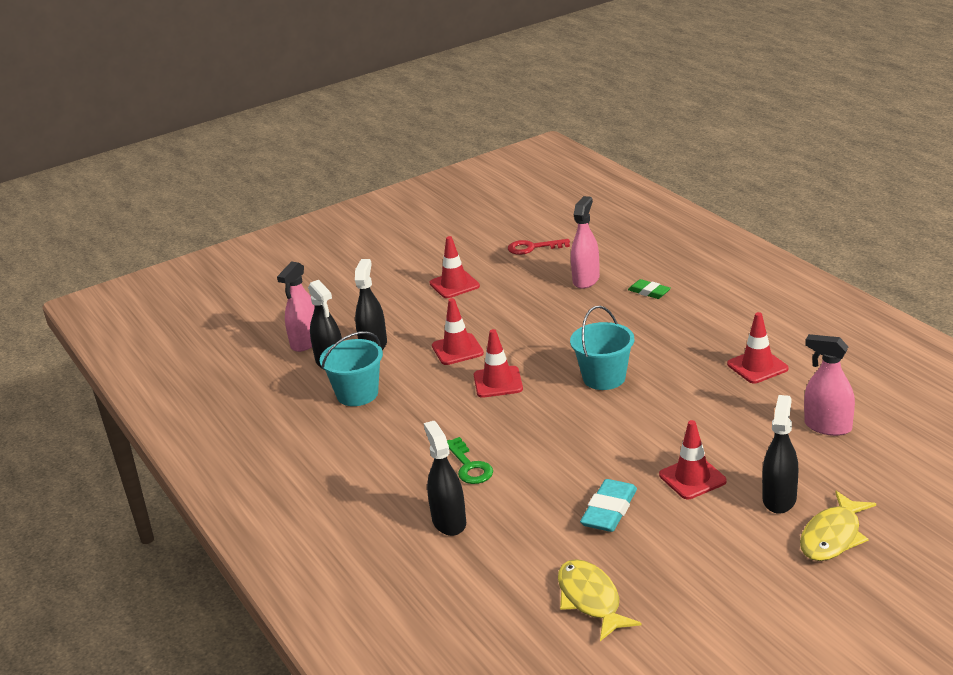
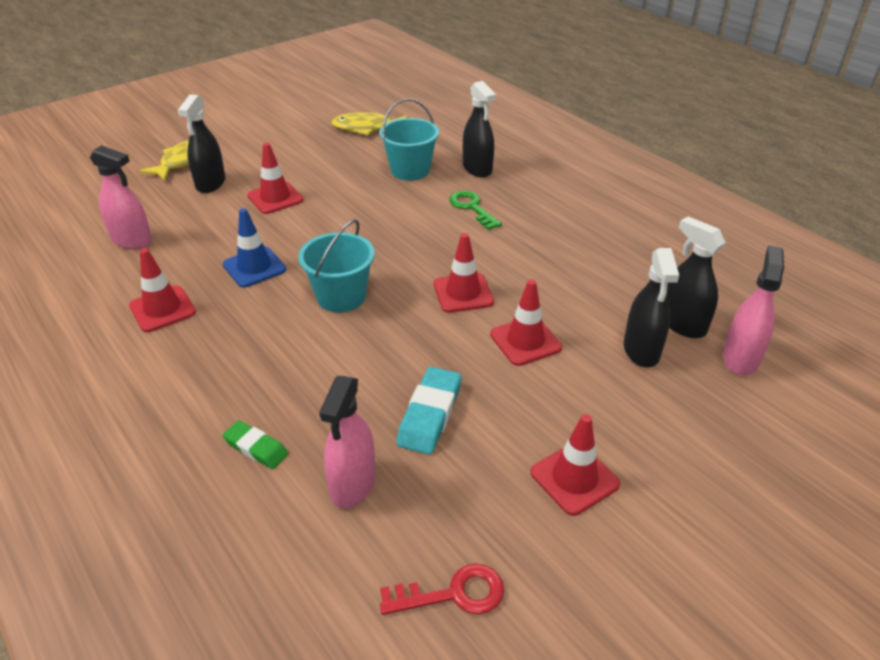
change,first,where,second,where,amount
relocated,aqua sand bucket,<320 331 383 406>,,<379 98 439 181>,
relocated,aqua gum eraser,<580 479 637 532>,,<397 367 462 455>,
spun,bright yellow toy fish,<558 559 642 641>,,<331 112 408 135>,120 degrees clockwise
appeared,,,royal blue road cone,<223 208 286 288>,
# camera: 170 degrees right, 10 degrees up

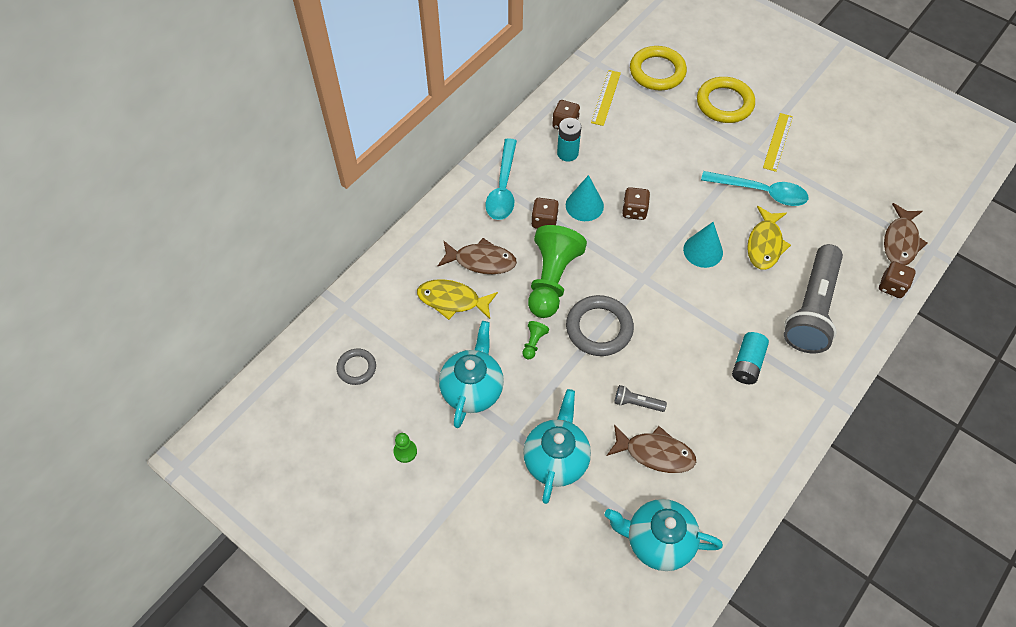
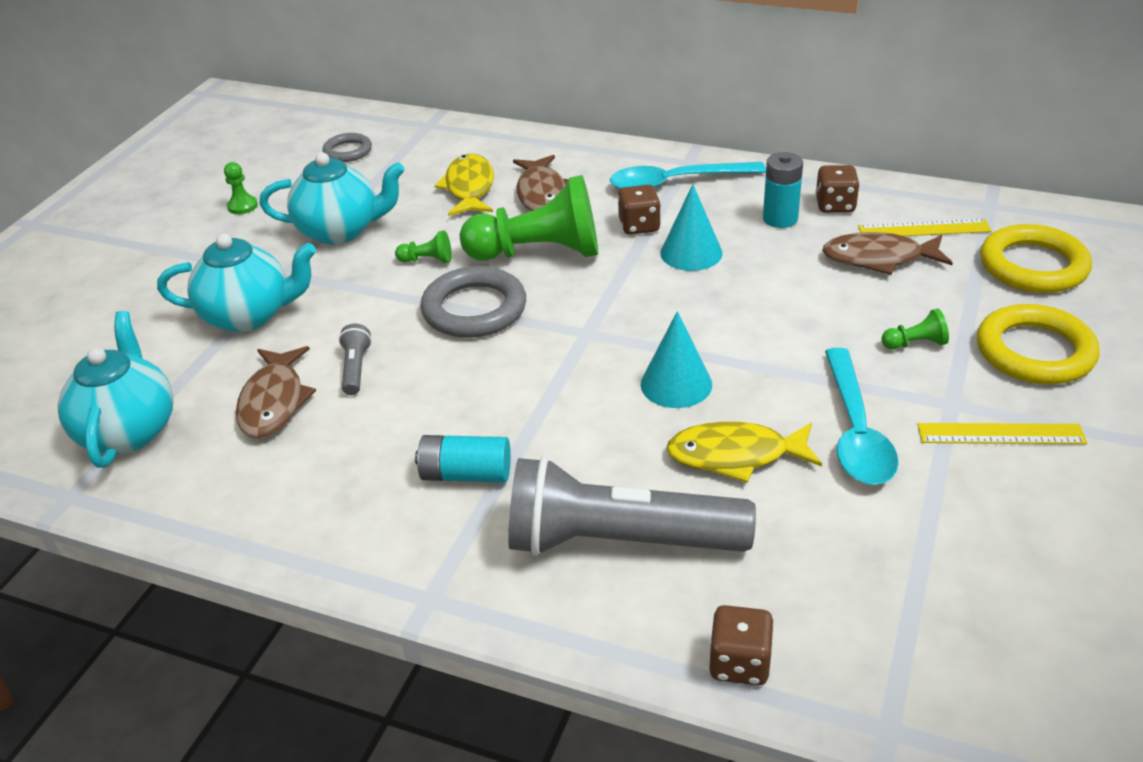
change,first,where,second,where,amount
missing,dark brown die,<622 187 650 220>,,,
relocated,dark brown toy fish,<884 203 928 265>,,<822 232 953 275>,
appeared,,,green pawn,<881 309 949 349>,
# camera: 75 degrees right, 20 degrees down

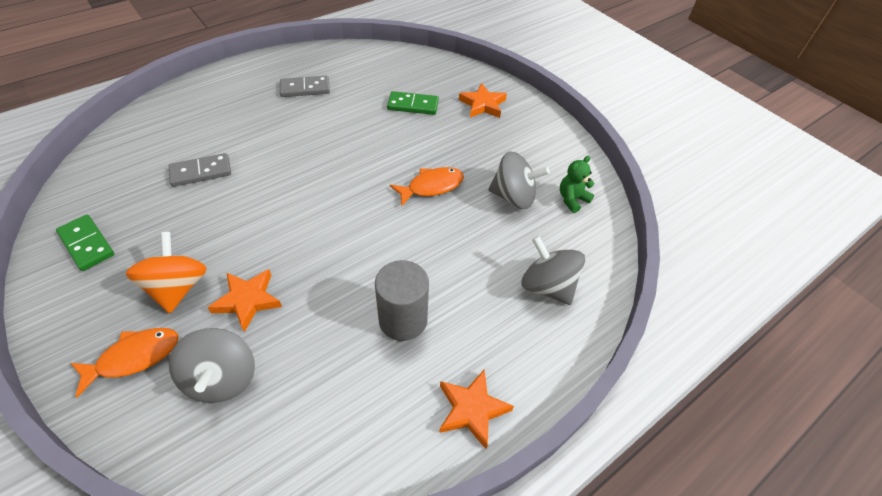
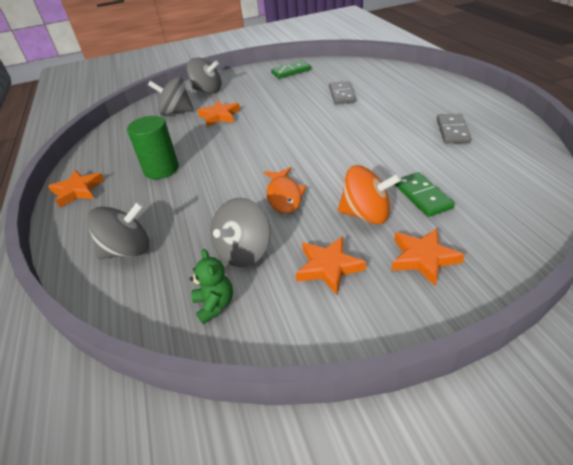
change,first,where,second,where,amount
spun,green domino piece,<387 91 439 115>,,<395 172 455 217>,45 degrees counterclockwise
relocated,bright orange toy top,<125 232 207 313>,,<338 165 402 224>,
colour,ash-grey cylinder shape,<375 260 429 341>,green cylinder shape,<127 116 179 179>,
exchanged,bright orange toy fish,<71 328 178 398>,ash-grey toy top,<187 57 221 94>,
appeared,,,bright orange star,<296 236 366 295>,
# camera: 115 degrees right, 10 degrees down

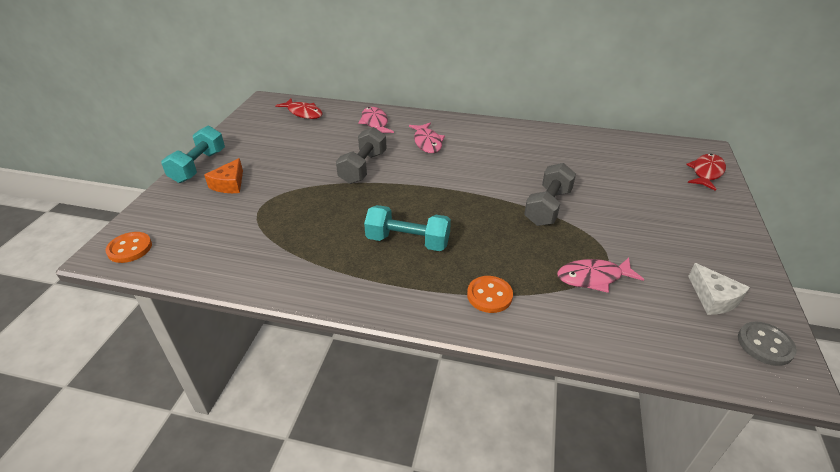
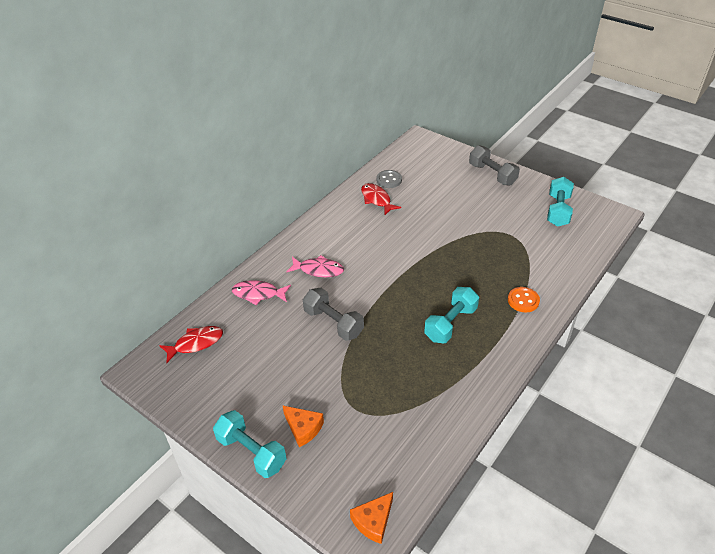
change,first,where,second,where,amount
relocated,crimson toy fish,<686 154 726 191>,,<361 183 401 215>,
relocated,ash-grey free weight,<524 163 576 226>,,<469 145 520 186>,
exchanged,bright orange sewing button,<105 232 152 263>,bright orange piece of cheese,<350 492 393 544>,
missing,rose-pink toy fish,<557 258 644 293>,,,
exchanged,snow-white piece of cheese,<688 263 750 315>,aqua free weight,<547 177 574 227>,
relocated,ash-grey sewing button,<738 322 797 366>,,<376 170 402 188>,
# camera: 65 degrees left, 5 degrees up

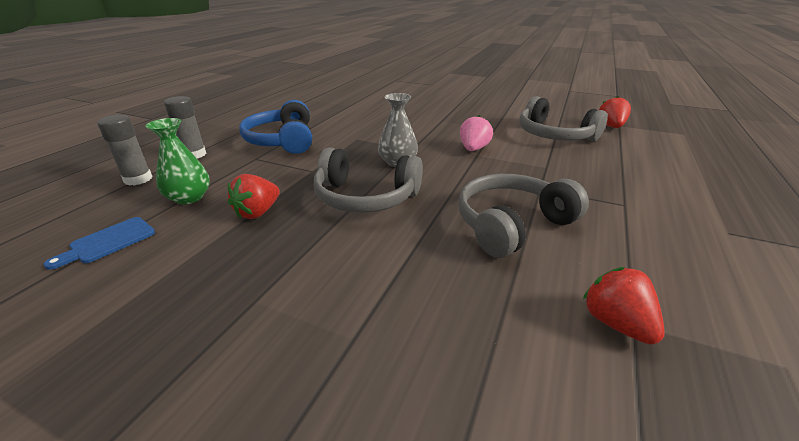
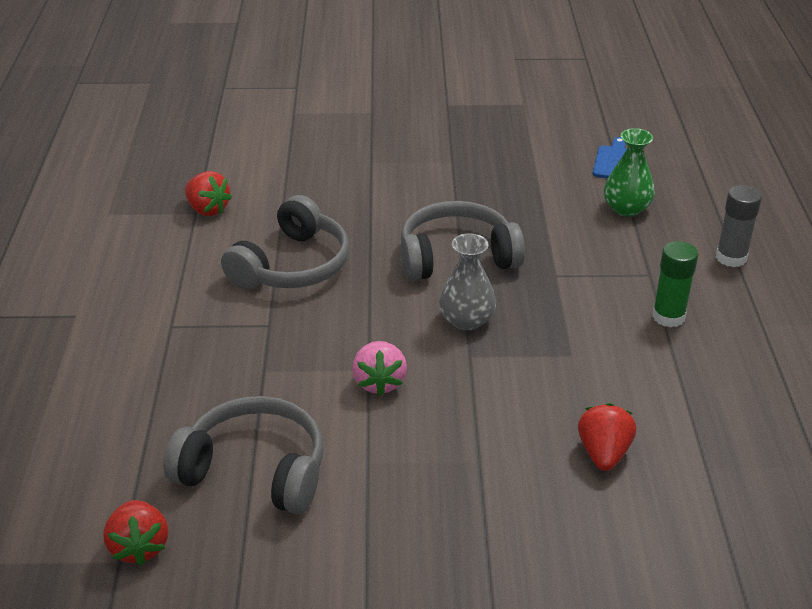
change,first,where,second,where,amount
exchanged,royal blue headphones,<239 100 312 154>,green glue,<652 241 698 327>,
missing,ash-grey glue,<97 115 152 186>,,,
relocated,crimson toy strawberry,<228 174 280 219>,,<578 403 636 471>,
# camera: 155 degrees right, 5 degrees up

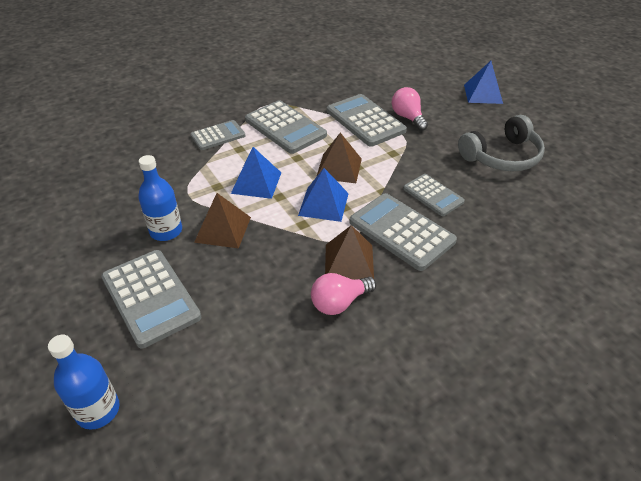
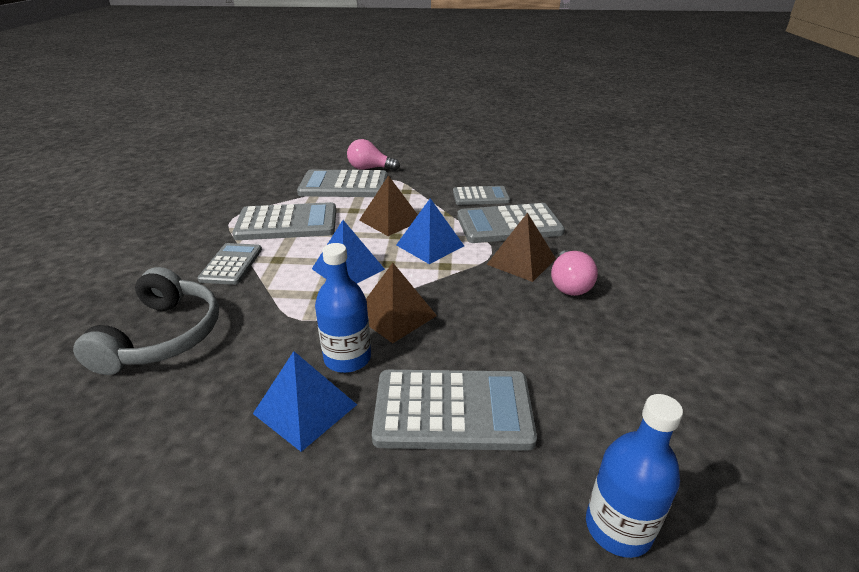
change,first,where,second,where,amount
relocated,royal blue pyramid,<464 61 503 104>,,<253 351 357 452>,
relocated,ash-grey headphones,<458 115 545 172>,,<73 267 219 375>,
# camera: 55 degrees left, 10 degrees down

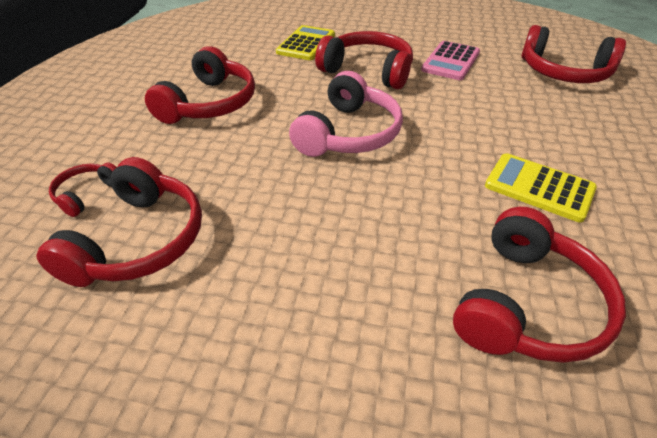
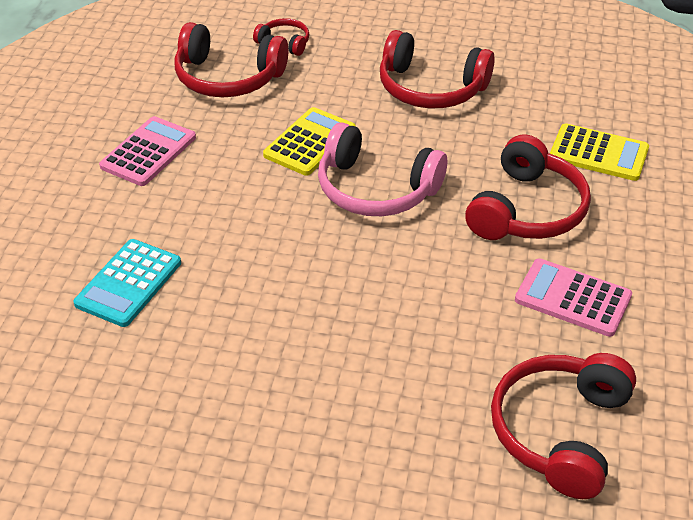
change,first,where,second,where,amount
relocated,bright yellow calculator,<485 153 597 223>,,<263 107 356 176>,
exchanged,crimson headphones,<453 207 626 363>,aqua calculator,<73 239 181 327>,
appeared,,,rose-pink calculator,<99 116 196 186>,
# camera: 90 degrees right, 0 degrees up

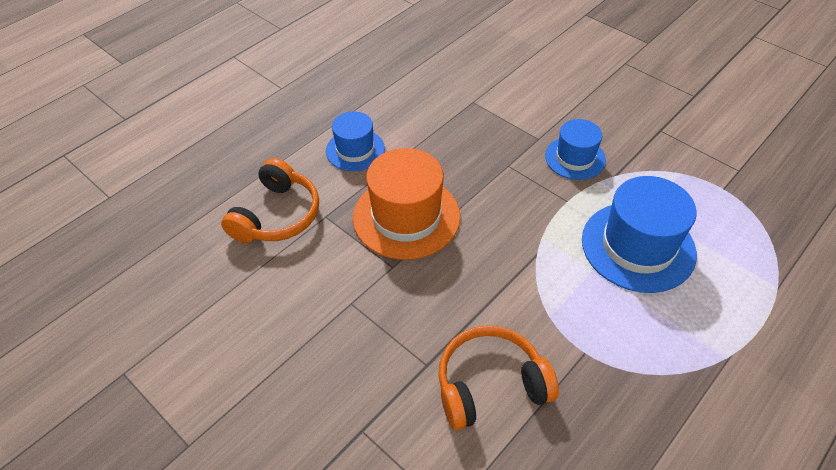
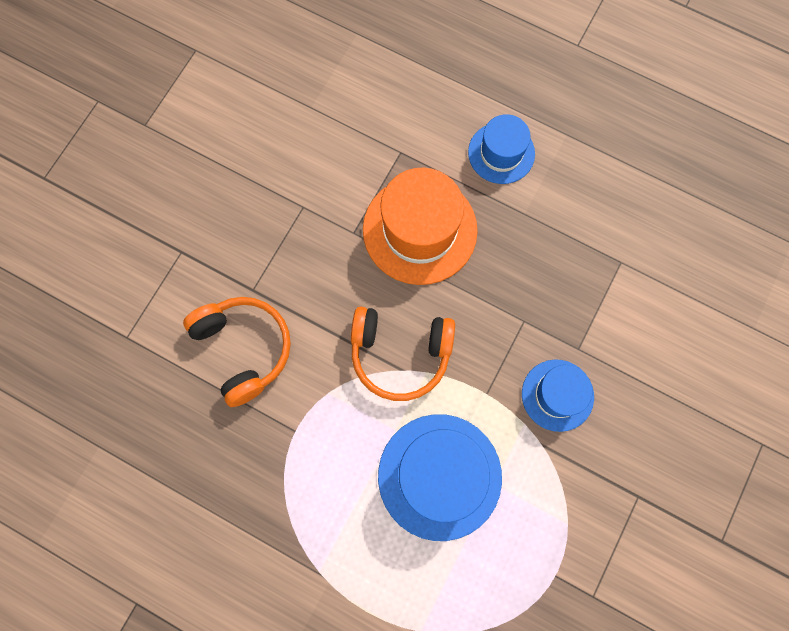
change,first,where,second,where,amount
relocated,bright orange headphones,<221 158 319 243>,,<351 306 455 401>,
# camera: 75 degrees right, 25 degrees up

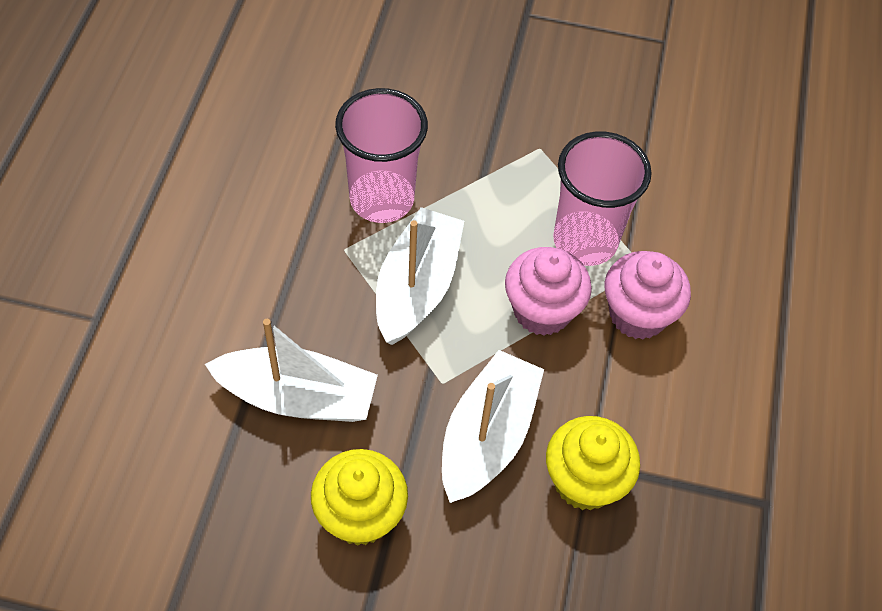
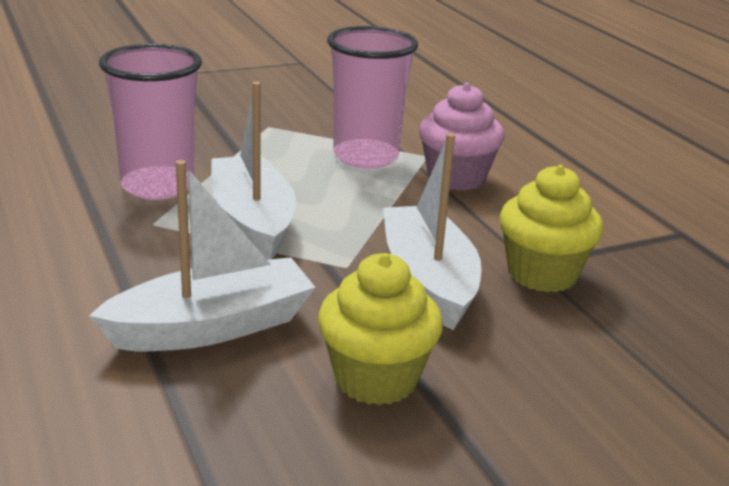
change,first,where,second,where,amount
missing,rose-pink muffin,<505 247 592 336>,,,
# camera: 35 degrees left, 30 degrees down

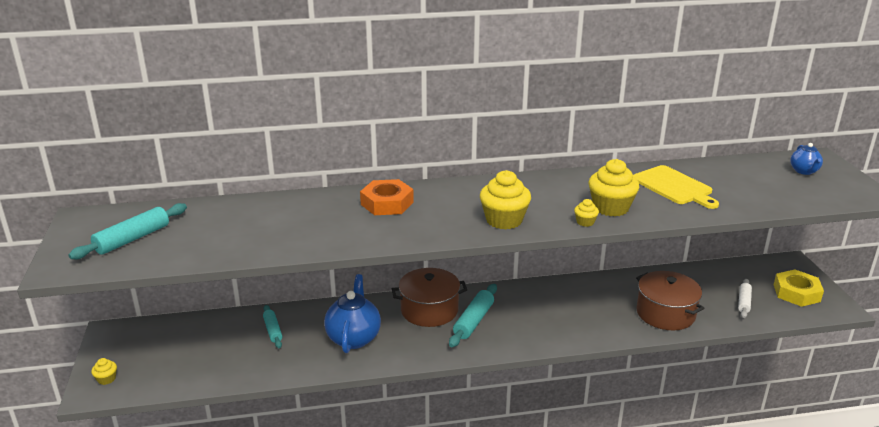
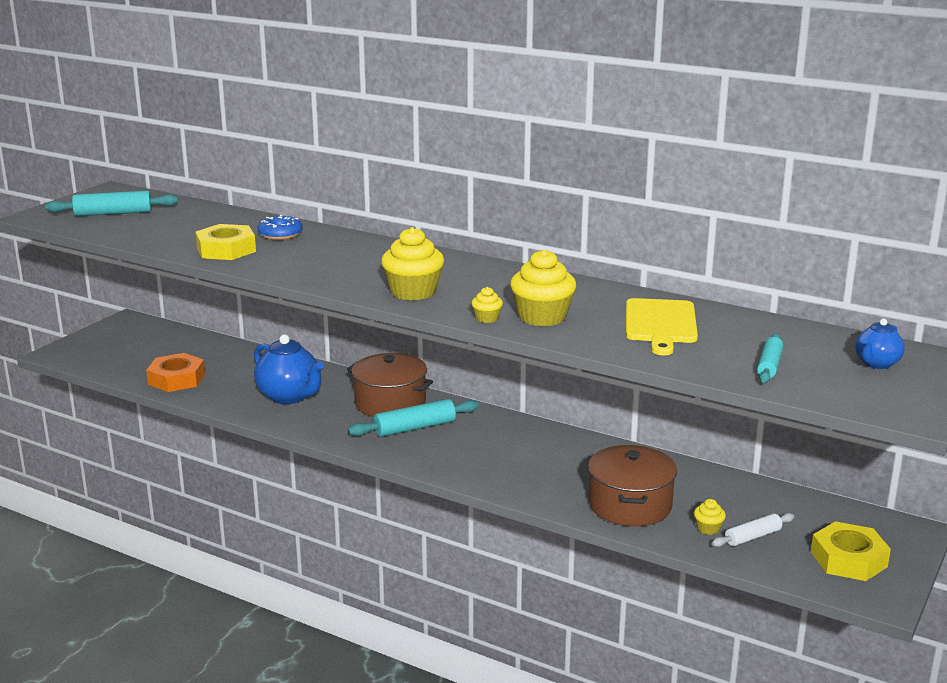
change,first,where,second,where,amount
relocated,bright orange hex nut,<360 179 414 215>,,<146 353 205 392>,
spun,royal blue china teapot,<324 274 381 353>,,<254 334 324 404>,90 degrees clockwise
relocated,aqua dough roller,<263 305 282 348>,,<757 334 783 383>,
relocated,bright yellow muffin,<91 358 117 385>,,<694 499 726 535>,
appeared,,,royal blue doughnut,<258 215 303 240>,
appeared,,,bright yellow hex nut,<195 224 256 260>,
# camera: 40 degrees right, 5 degrees down

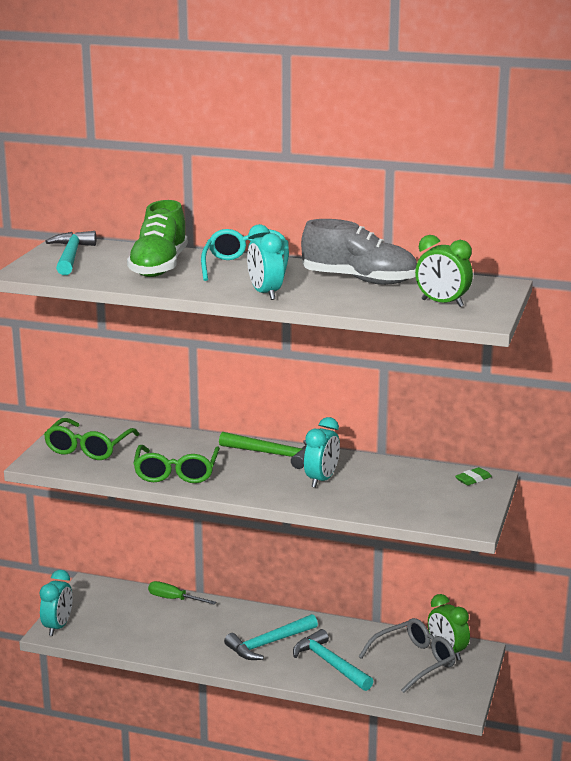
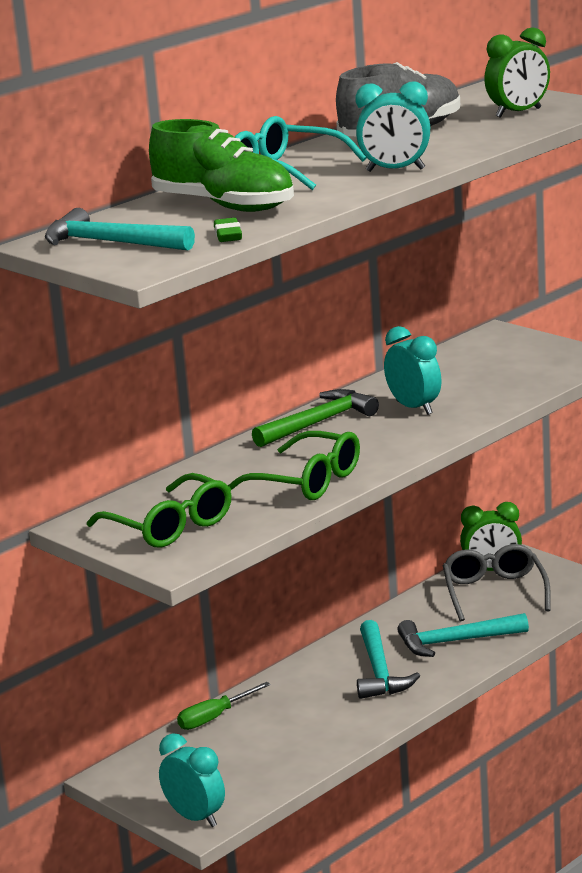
change,first,where,second,where,amount
relocated,green gum eraser,<455 467 492 486>,,<214 218 242 242>,
# camera: 60 degrees left, 0 degrees up

